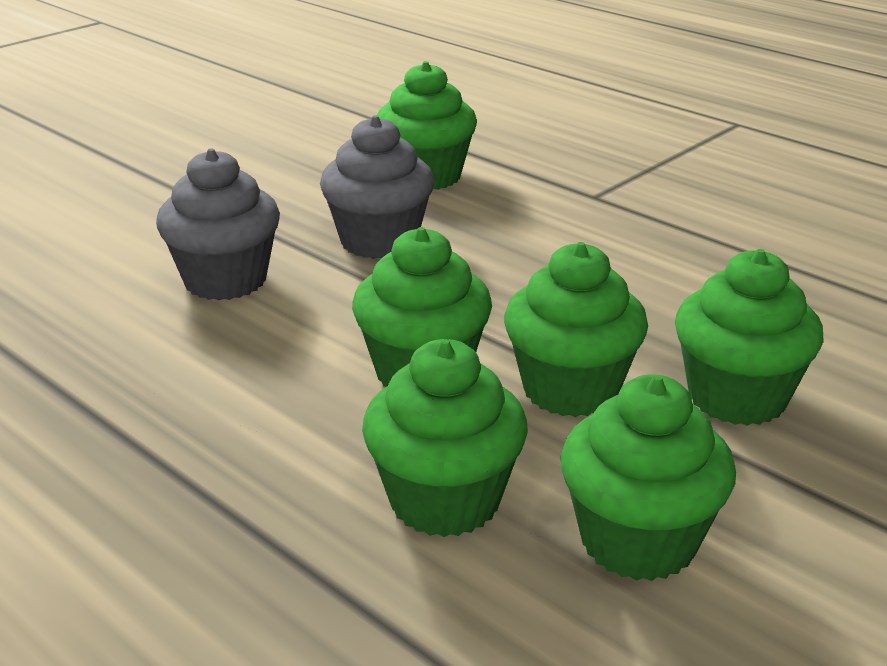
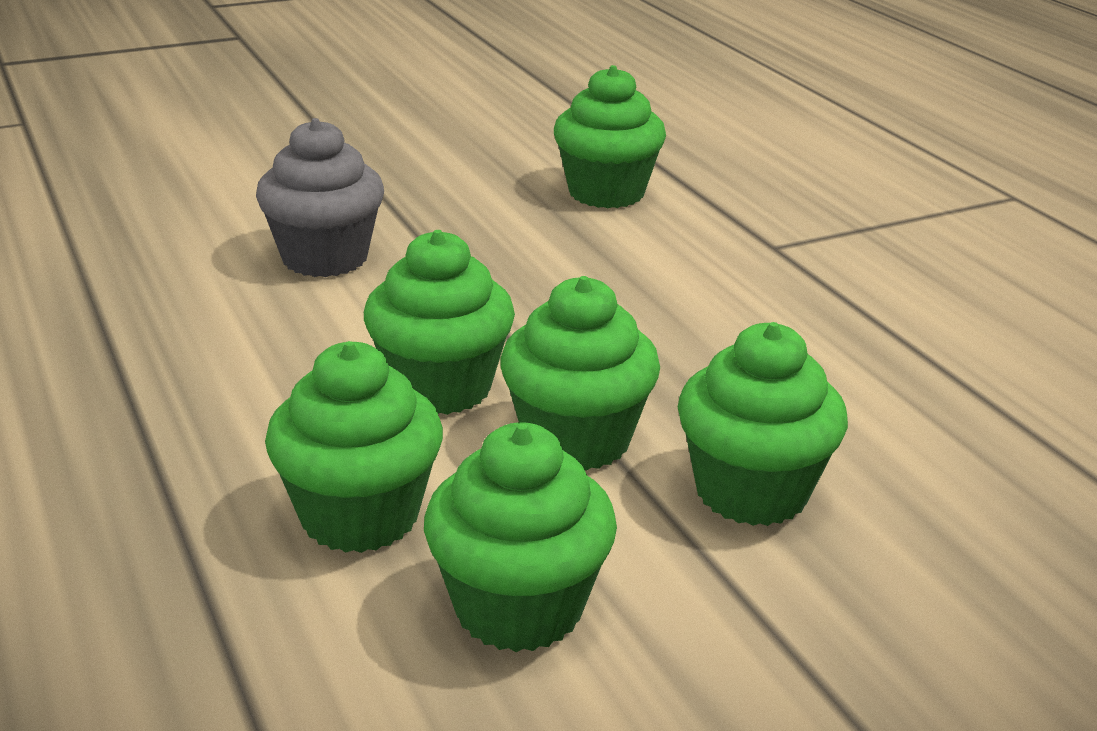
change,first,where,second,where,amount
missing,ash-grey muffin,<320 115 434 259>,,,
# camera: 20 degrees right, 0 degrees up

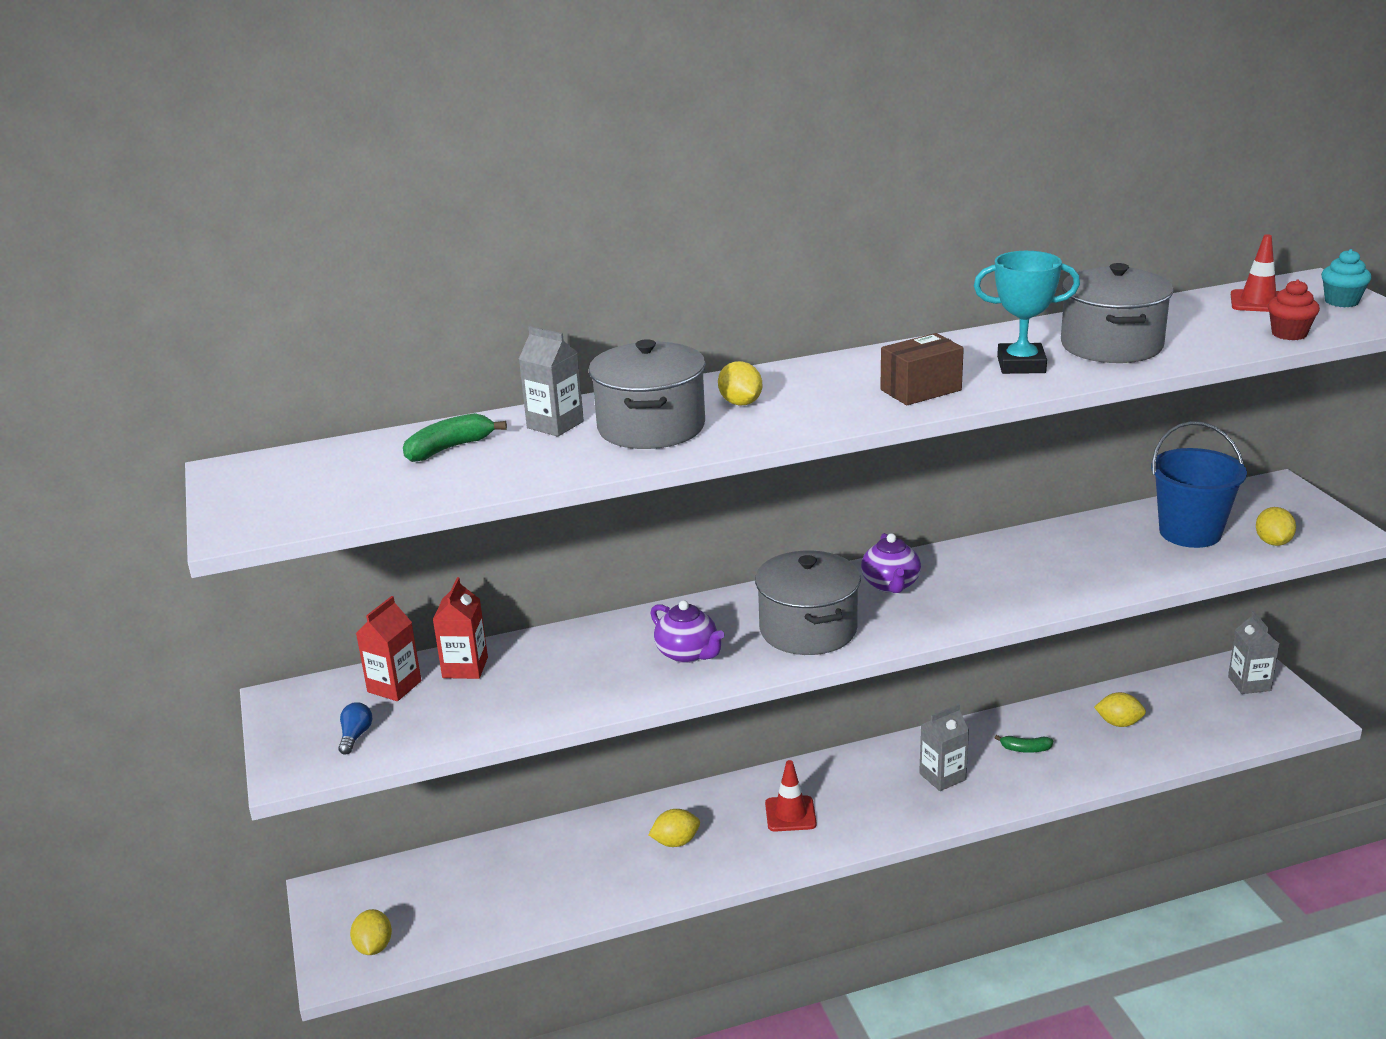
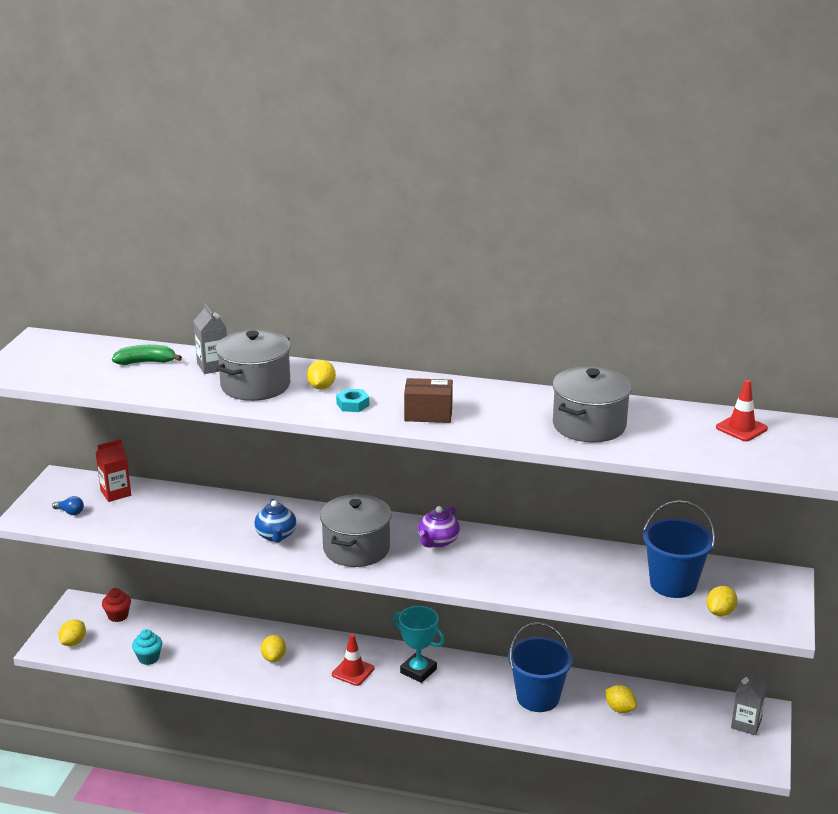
change,first,where,second,where,amount
relocated,aqua muffin,<1321 249 1371 307>,,<132 629 162 665>,
relocated,aqua trophy,<974 251 1080 374>,,<393 606 445 683>,
relocated,crimson muffin,<1268 279 1320 340>,,<102 588 131 622>,
missing,crimson milk carton,<433 577 488 679>,,,
colour,purple china teapot,<650 600 725 663>,royal blue china teapot,<254 499 296 543>,
spun,royal blue light bulb,<338 702 372 754>,,<52 496 84 515>,75 degrees clockwise
missing,ash-grey milk carton,<919 704 969 791>,,,
exchanged,green toy banana,<995 735 1053 753>,royal blue sand bucket,<508 622 573 712>,
spun,bright yellow citrus fruit,<648 809 700 847>,,<261 635 286 662>,75 degrees clockwise
appeared,,,aqua hex nut,<336 388 369 412>,
# camera: 30 degrees right, 0 degrees up

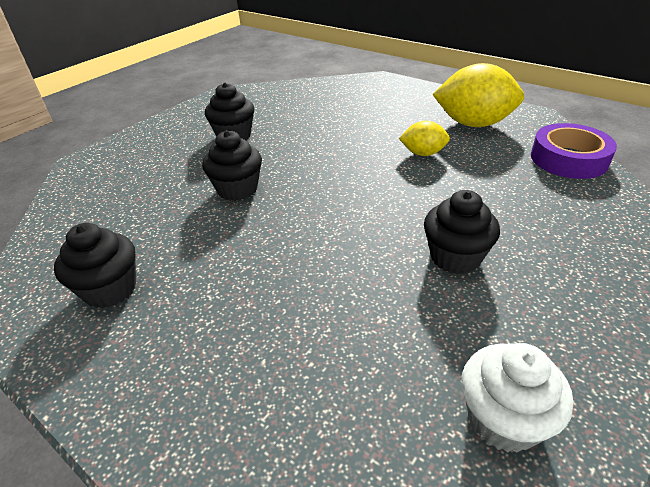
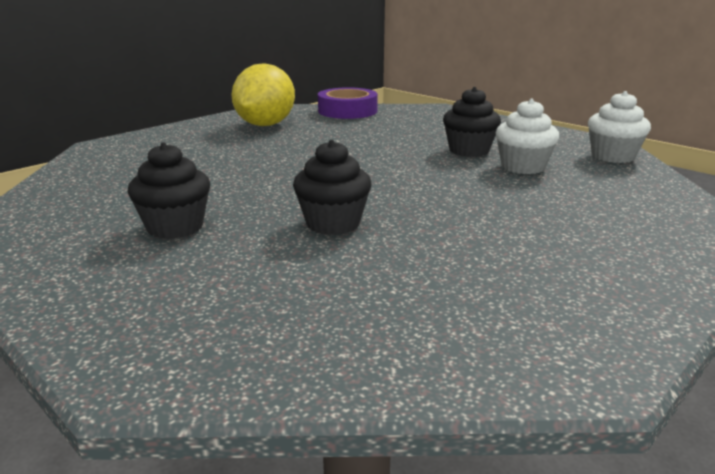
change,first,where,second,where,amount
missing,bright yellow citrus fruit,<399 121 450 156>,,,
missing,jet-black muffin,<54 223 136 308>,,,
appeared,,,snow-white muffin,<496 99 559 174>,
# camera: 85 degrees left, 15 degrees down

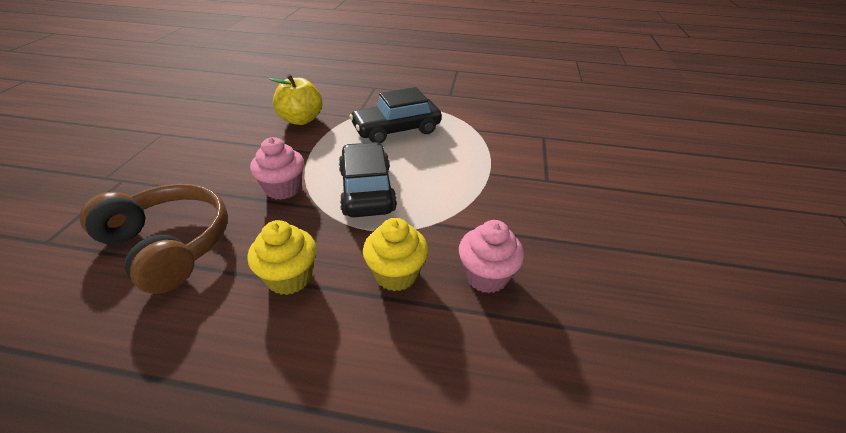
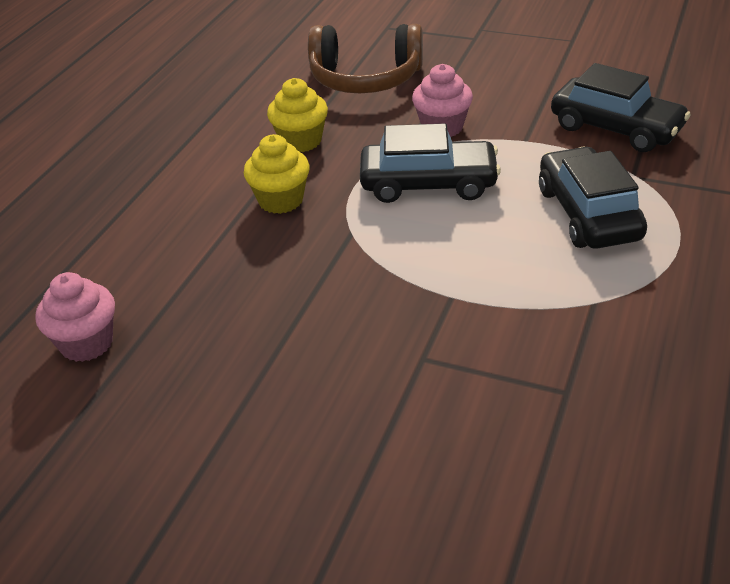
change,first,where,second,where,amount
exchanged,bright yellow toy apple,<269 74 322 125>,jet-black toy car,<551 63 691 152>,
spun,dark brown headphones,<79 184 228 294>,,<308 24 423 93>,45 degrees clockwise
relocated,rose-pink muffin,<459 220 524 293>,,<35 272 115 362>,
# camera: 105 degrees right, 0 degrees up

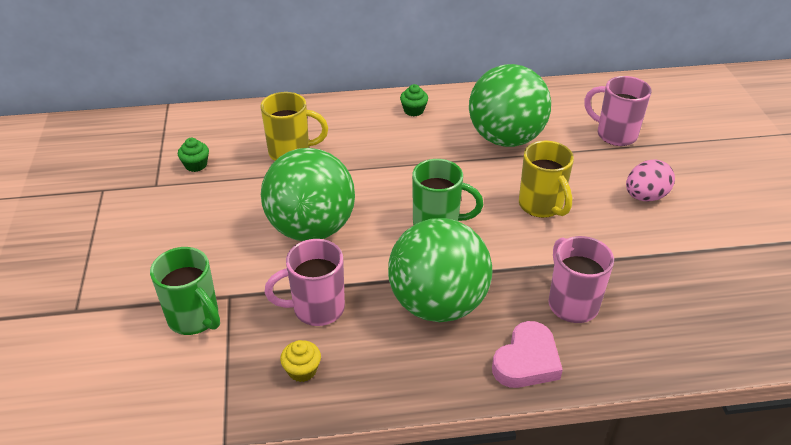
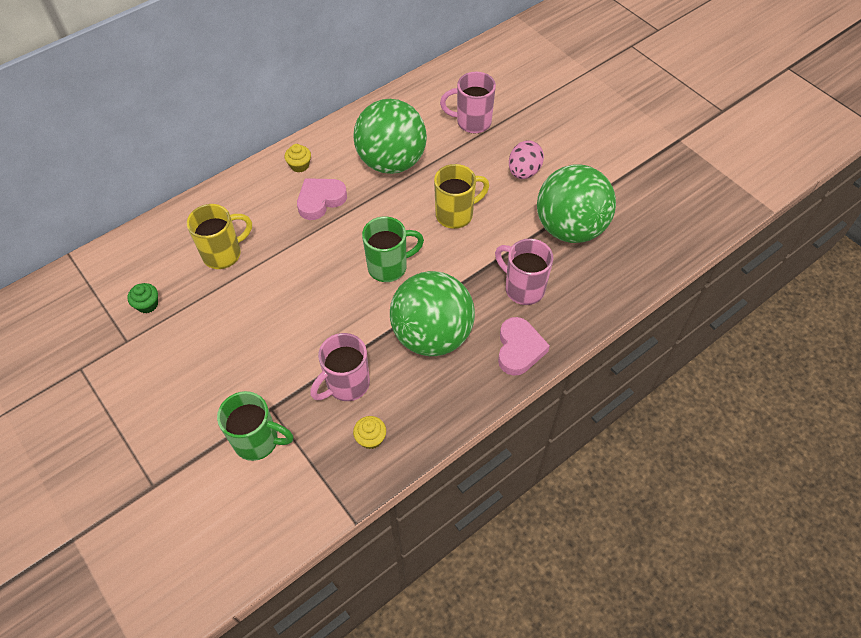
change,first,where,second,where,amount
colour,green muffin,<400 84 428 116>,bright yellow muffin,<285 144 311 172>,
spun,bright yellow coffee mug,<519 141 574 218>,,<434 164 489 229>,60 degrees counterclockwise
relocated,green ball,<261 148 355 241>,,<537 164 616 243>,
appeared,,,rose-pink heart shape,<297 178 347 220>,
# camera: 30 degrees left, 15 degrees up

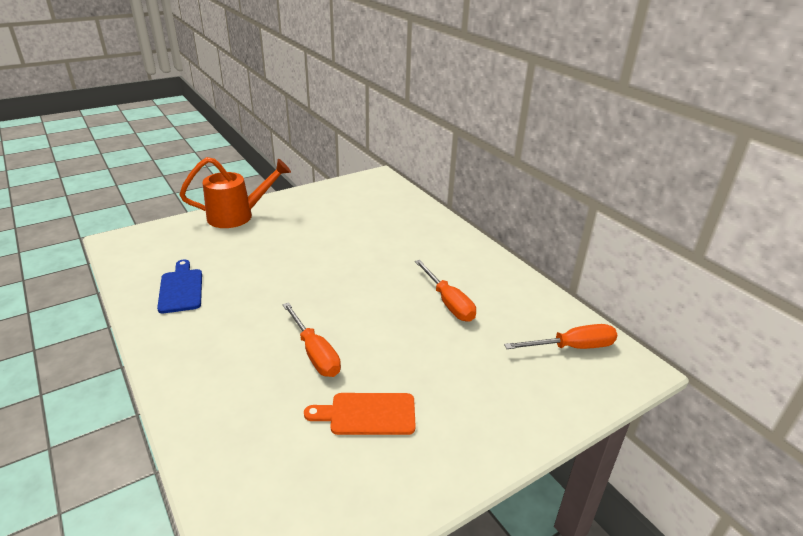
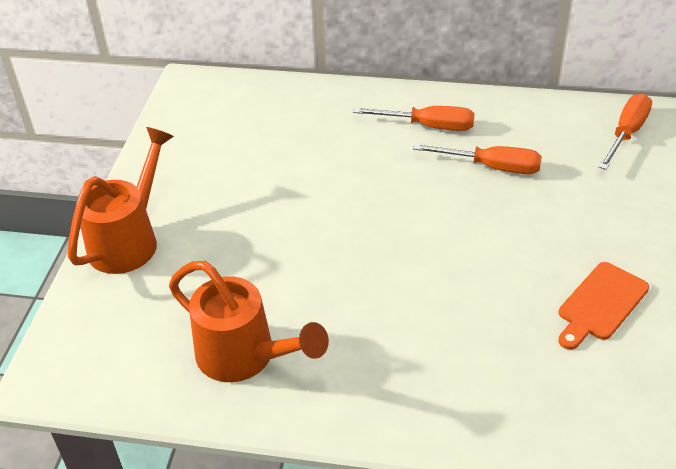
change,first,where,second,where,amount
exchanged,royal blue cutting board,<157 260 202 313>,bright orange watering can,<169 261 329 382>,
relocated,bright orange flat screwdriver,<282 302 341 377>,,<353 106 475 131>,
# camera: 45 degrees left, 10 degrees up

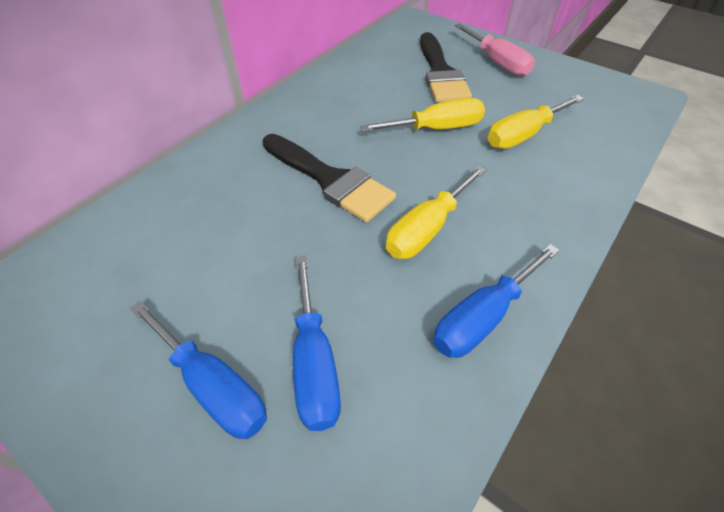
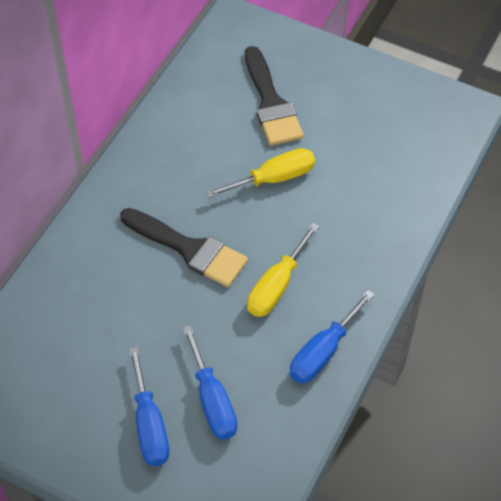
change,first,where,second,where,amount
missing,rose-pink flat screwdriver,<455 23 535 76>,,,
missing,bright yellow flat screwdriver,<488 95 584 149>,,,
spun,royal blue flat screwdriver,<130 301 267 439>,,<129 346 169 466>,45 degrees clockwise
# camera: 10 degrees left, 5 degrees up

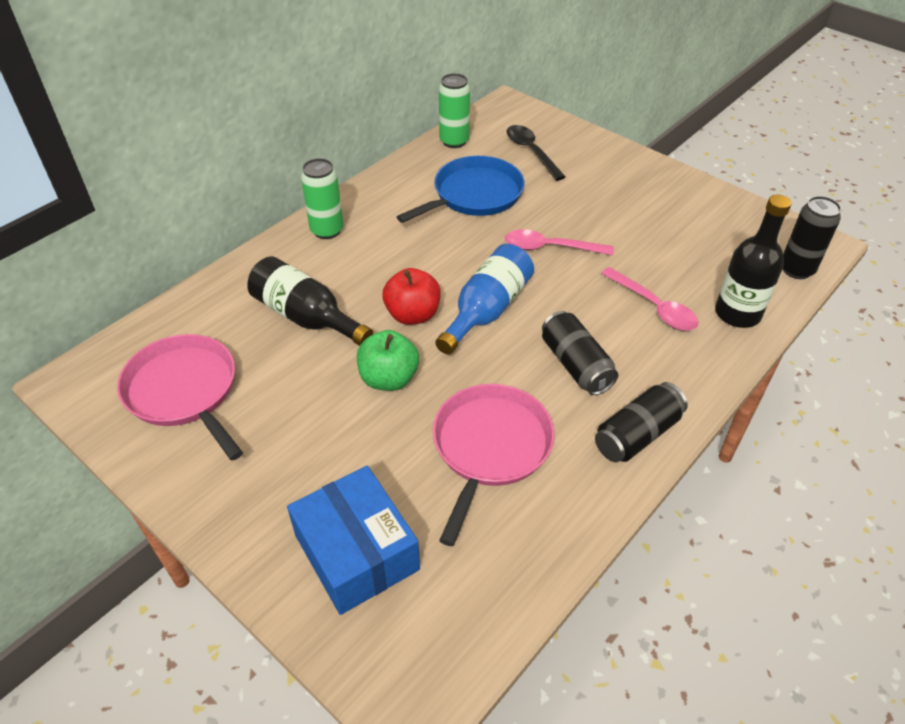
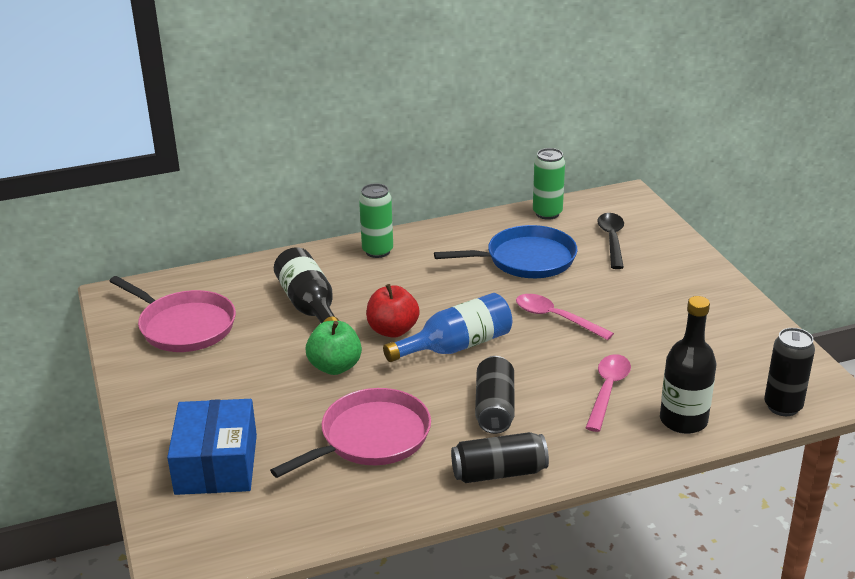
change,first,where,second,where,amount
spun,rose-pink spoon,<601 267 699 331>,,<585 354 631 432>,150 degrees counterclockwise
spun,rose-pink frying pan,<117 334 243 460>,,<109 276 236 352>,135 degrees clockwise
# camera: 30 degrees right, 15 degrees down

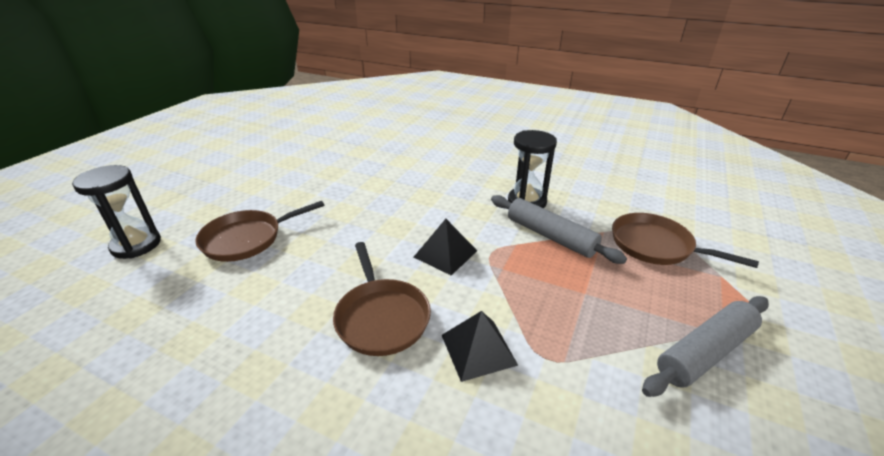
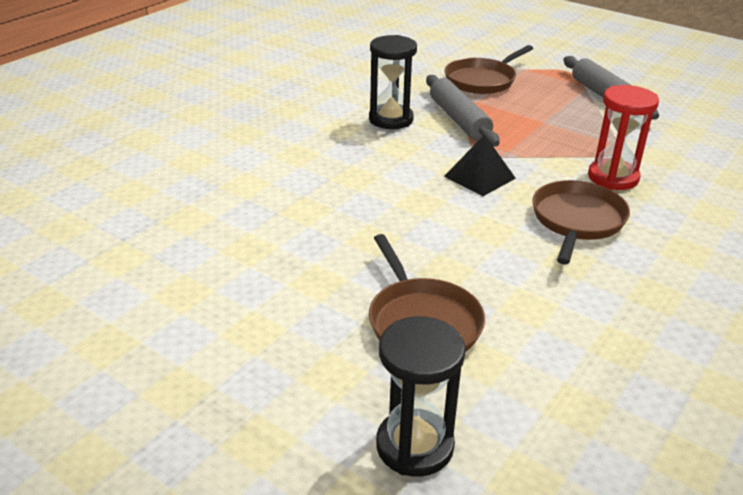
change,first,where,second,where,amount
spun,ash-grey dough roller,<491 195 627 264>,,<426 75 500 147>,75 degrees counterclockwise
spun,dark brown frying pan,<333 242 431 356>,,<532 180 630 265>,60 degrees counterclockwise
exchanged,jet-black pyramid,<442 311 518 382>,crimson sand timer,<588 85 659 190>,
# camera: 80 degrees left, 0 degrees up

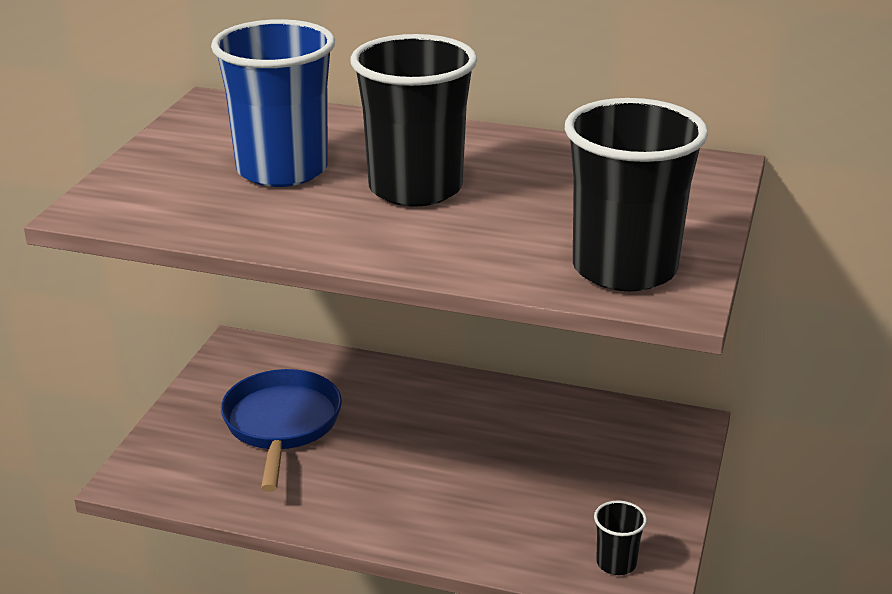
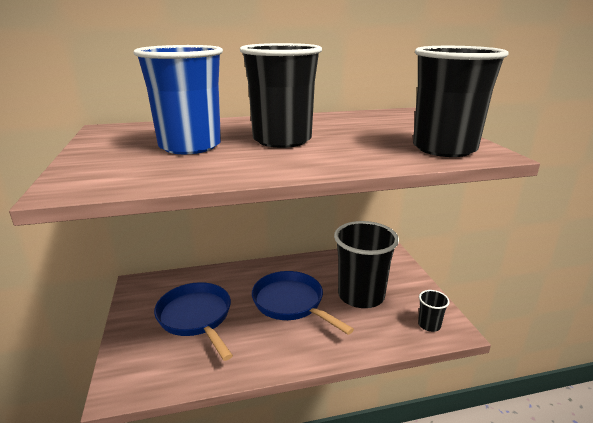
change,first,where,second,where,amount
appeared,,,jet-black cup,<334 221 399 308>,
appeared,,,royal blue frying pan,<252 271 354 335>,
# camera: 30 degrees left, 5 degrees down

